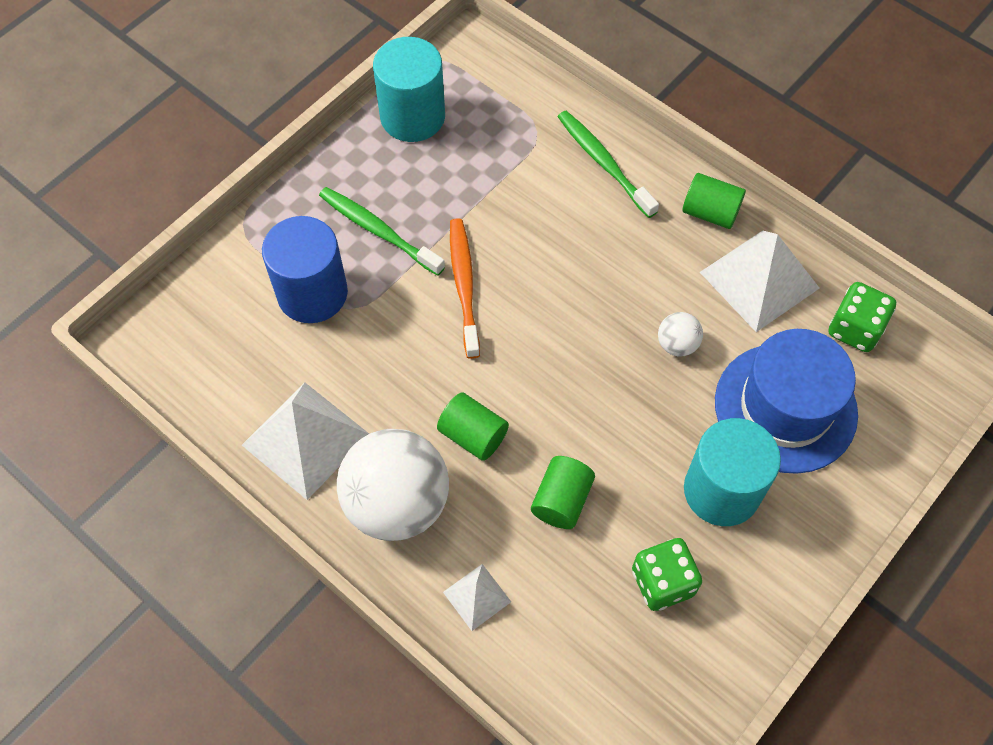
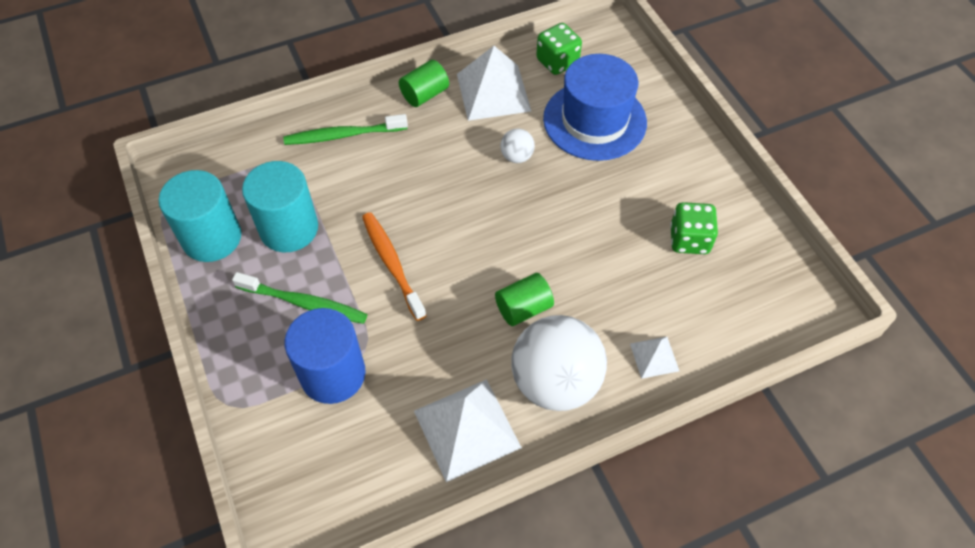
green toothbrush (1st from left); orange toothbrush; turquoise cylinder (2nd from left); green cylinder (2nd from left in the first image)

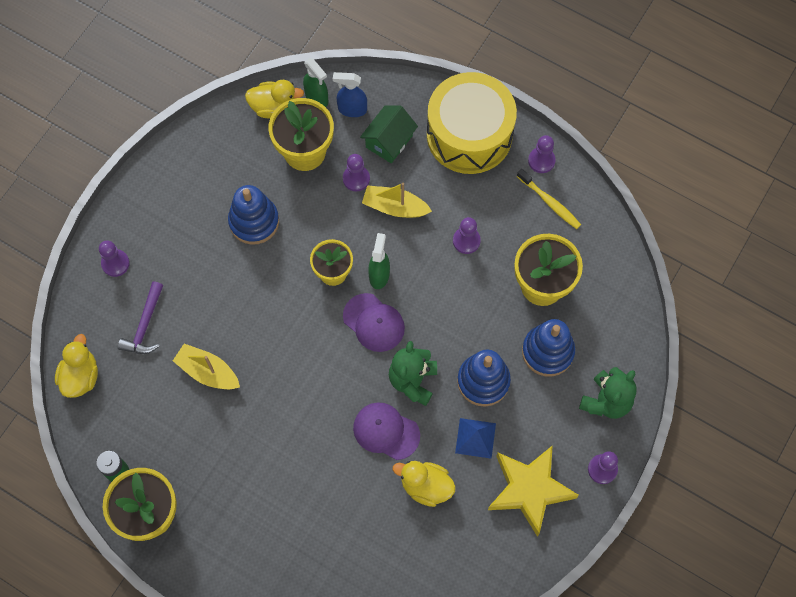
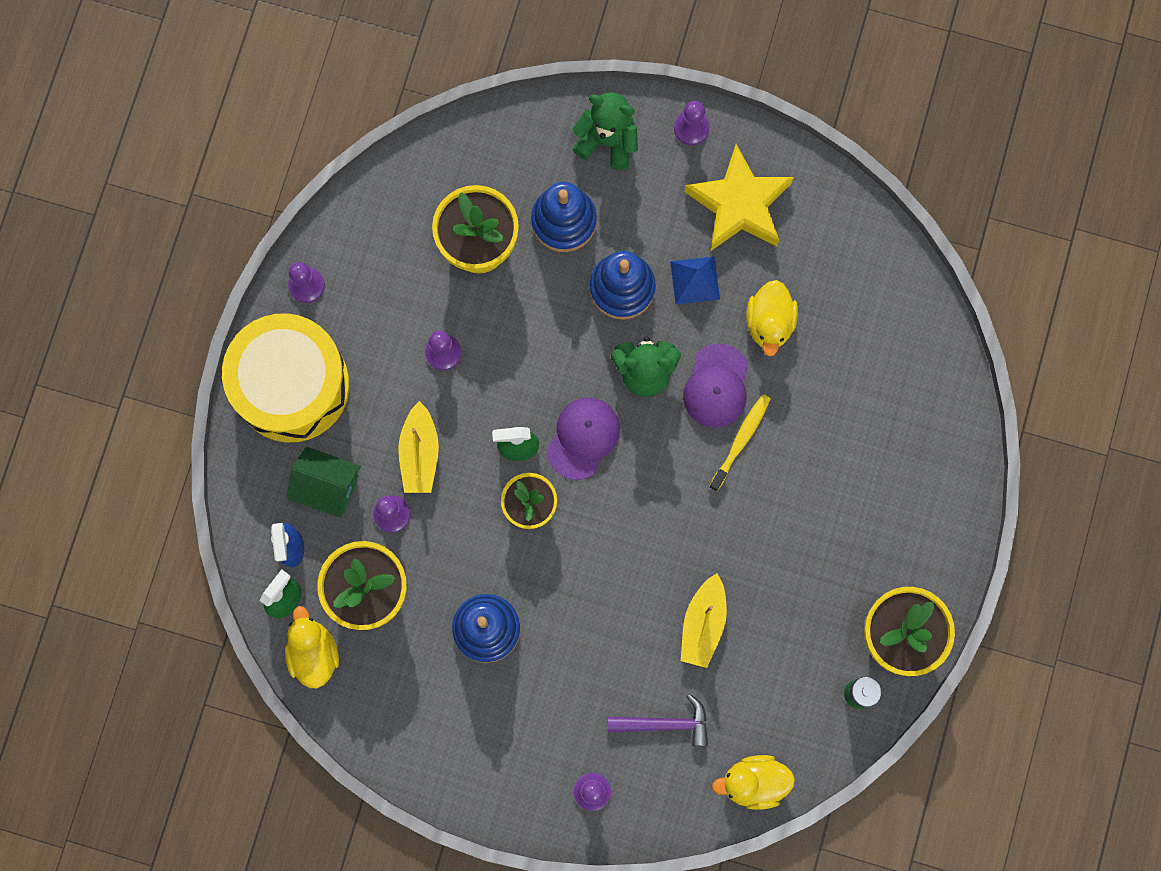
yellow toothbrush

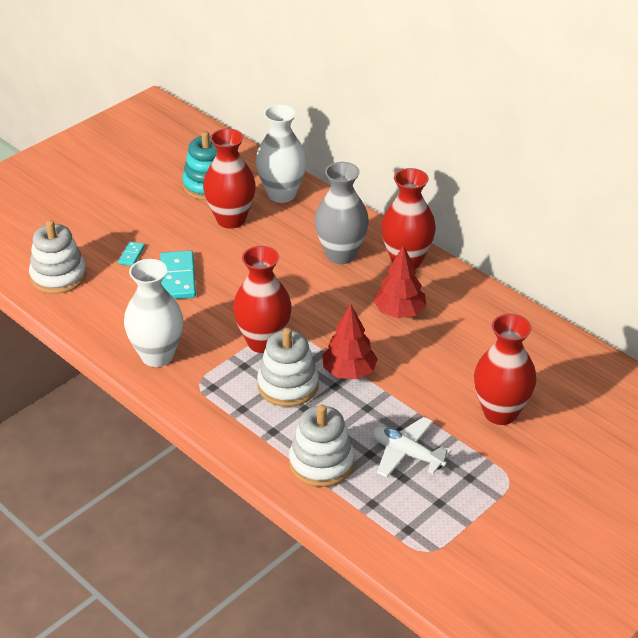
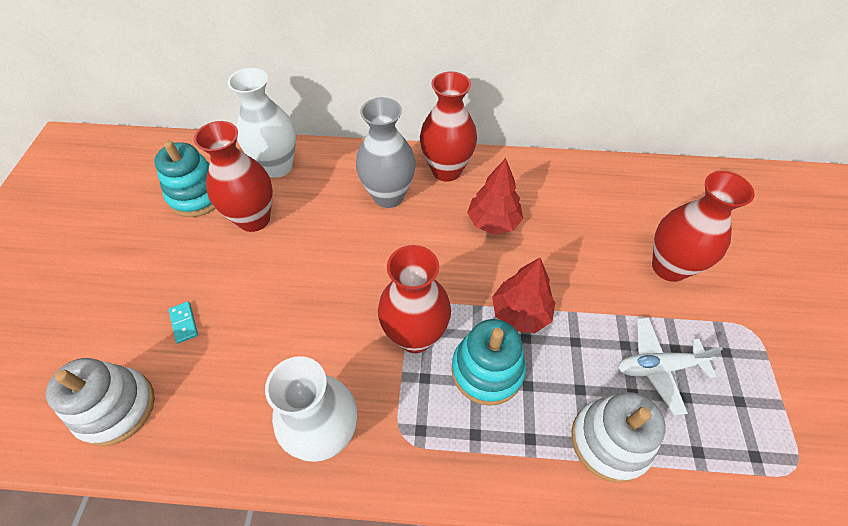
turquoise domino (2nd from left in the first image); turquoise stacking toy (2nd from left)

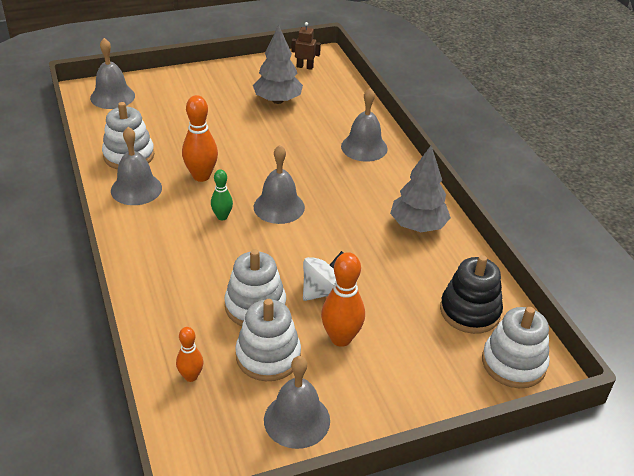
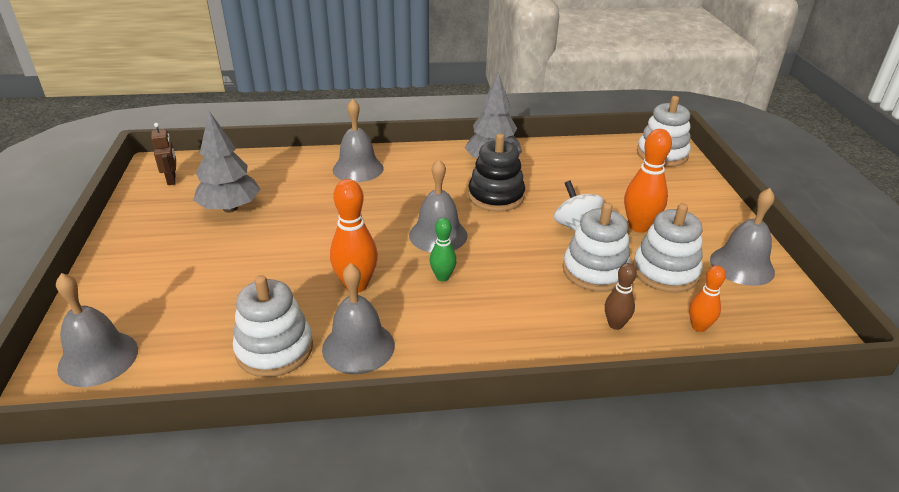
brown robot; black stacking toy; brown bowling pin

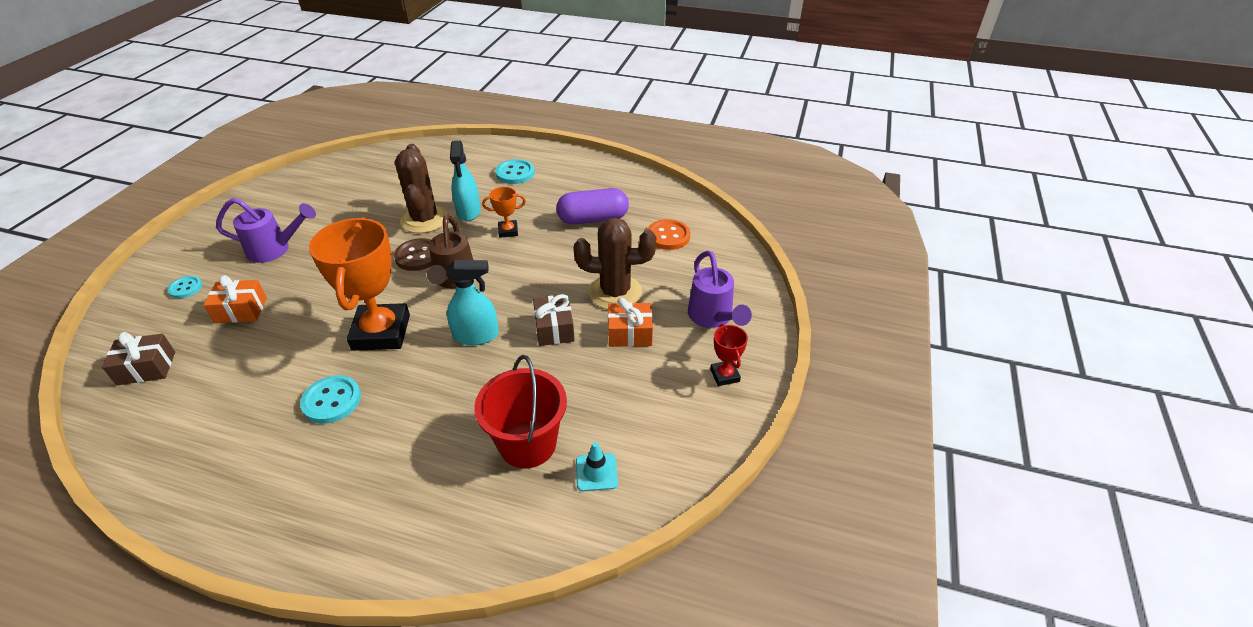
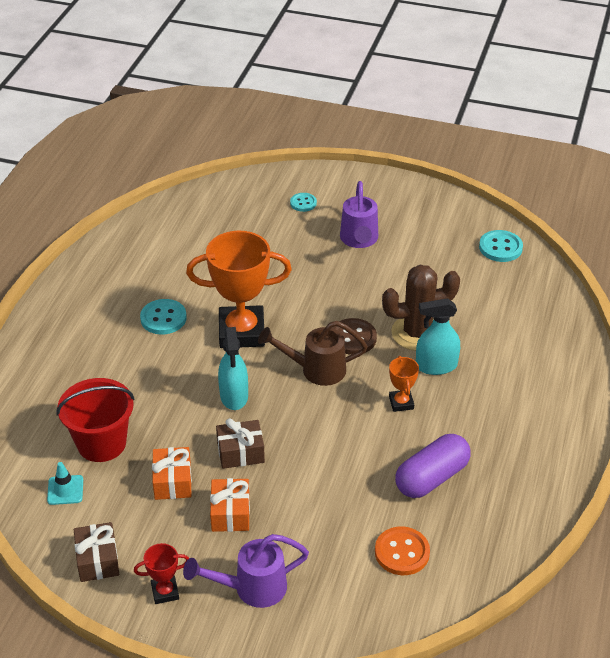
turquoise button (3rd from left); purple capsule; brown cactus (2nd from left in the first image); orange gift (1st from left); brown gift (1st from left)

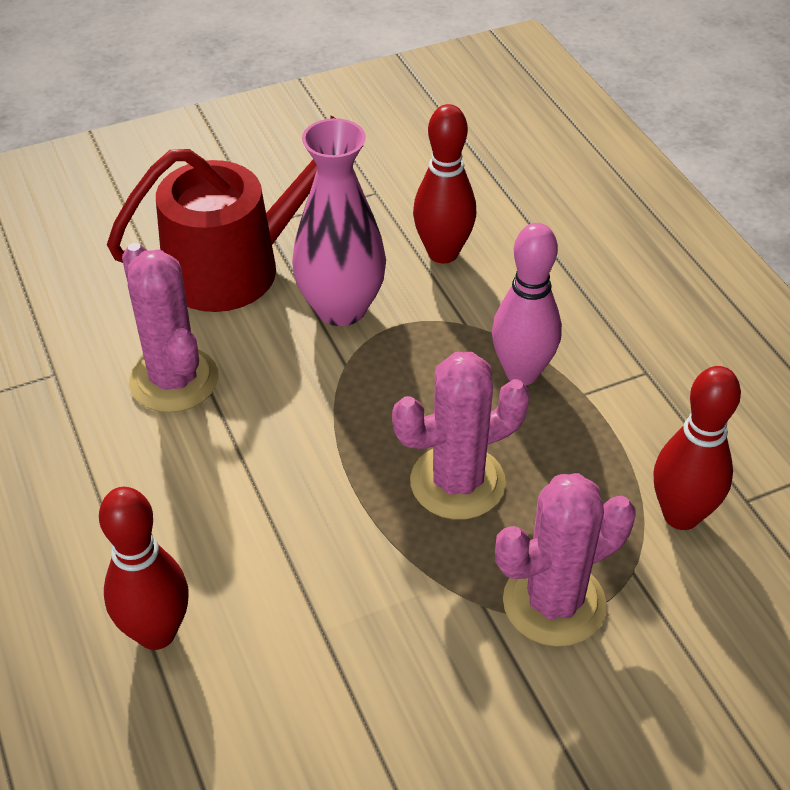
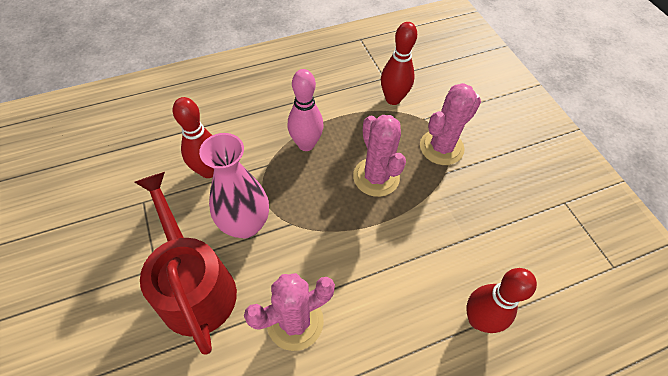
pink cactus (3rd from left)

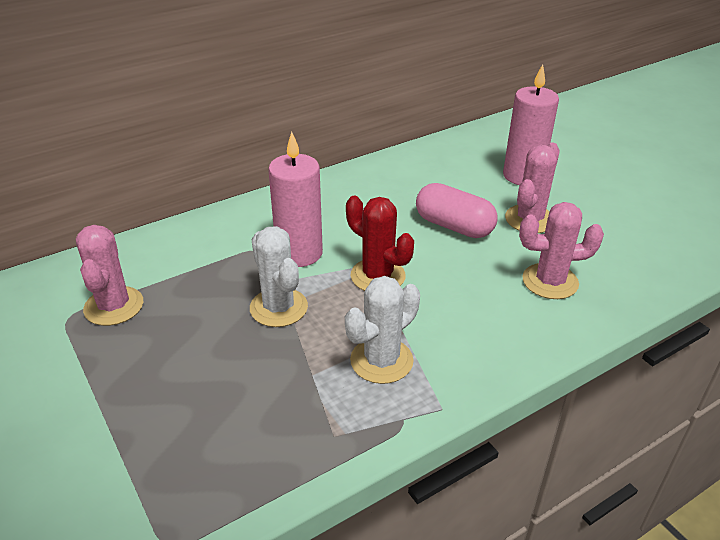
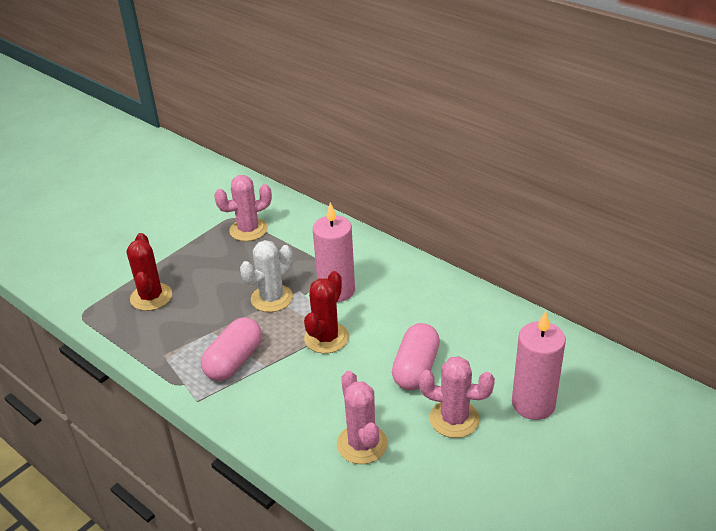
pink capsule (1st from left); red cactus (1st from left)

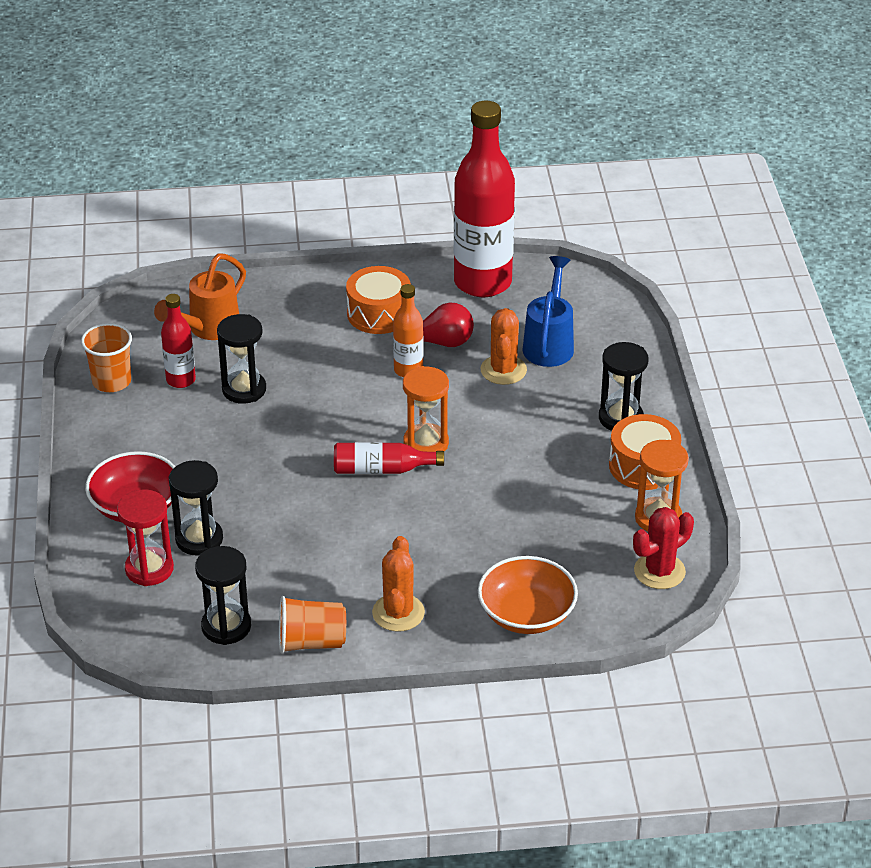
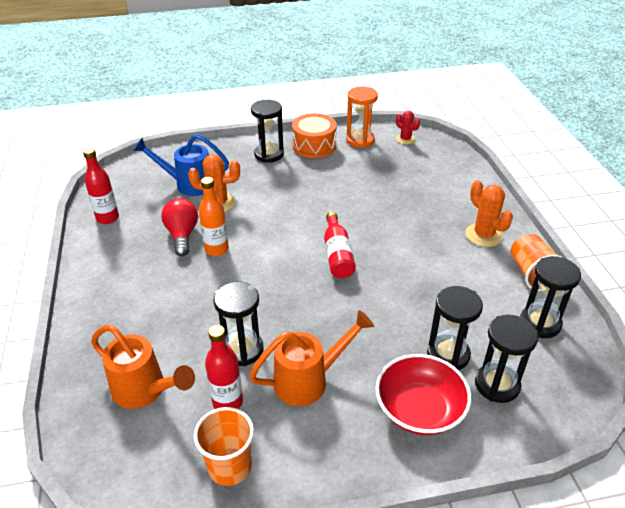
red bottle (1st from left); orange drum (1st from left in the first image); orange hourglass (1st from left in the first image); black hourglass (4th from left); red cactus; orange cactus (2nd from left); orange bowl; orange watering can (2nd from left)

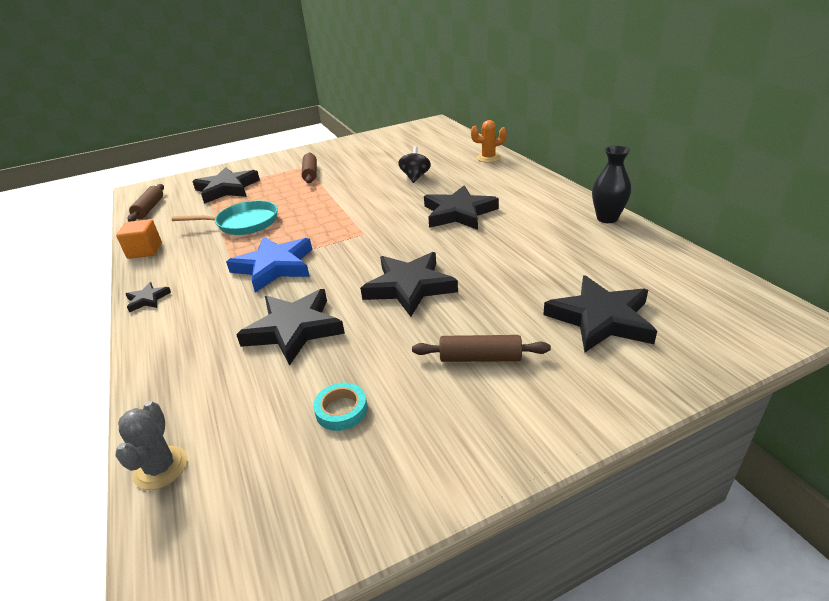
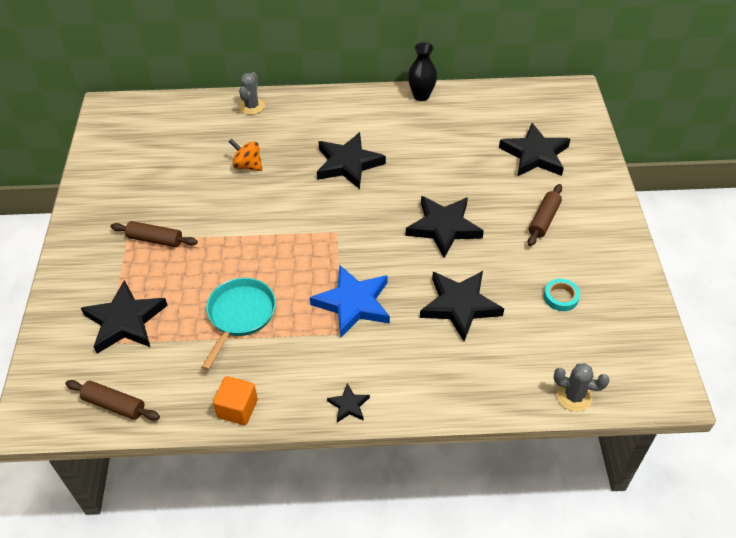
grey cactus (1st from left); orange spinning top

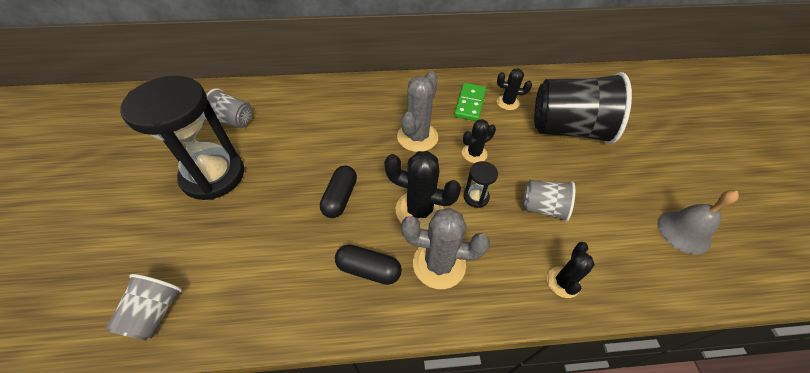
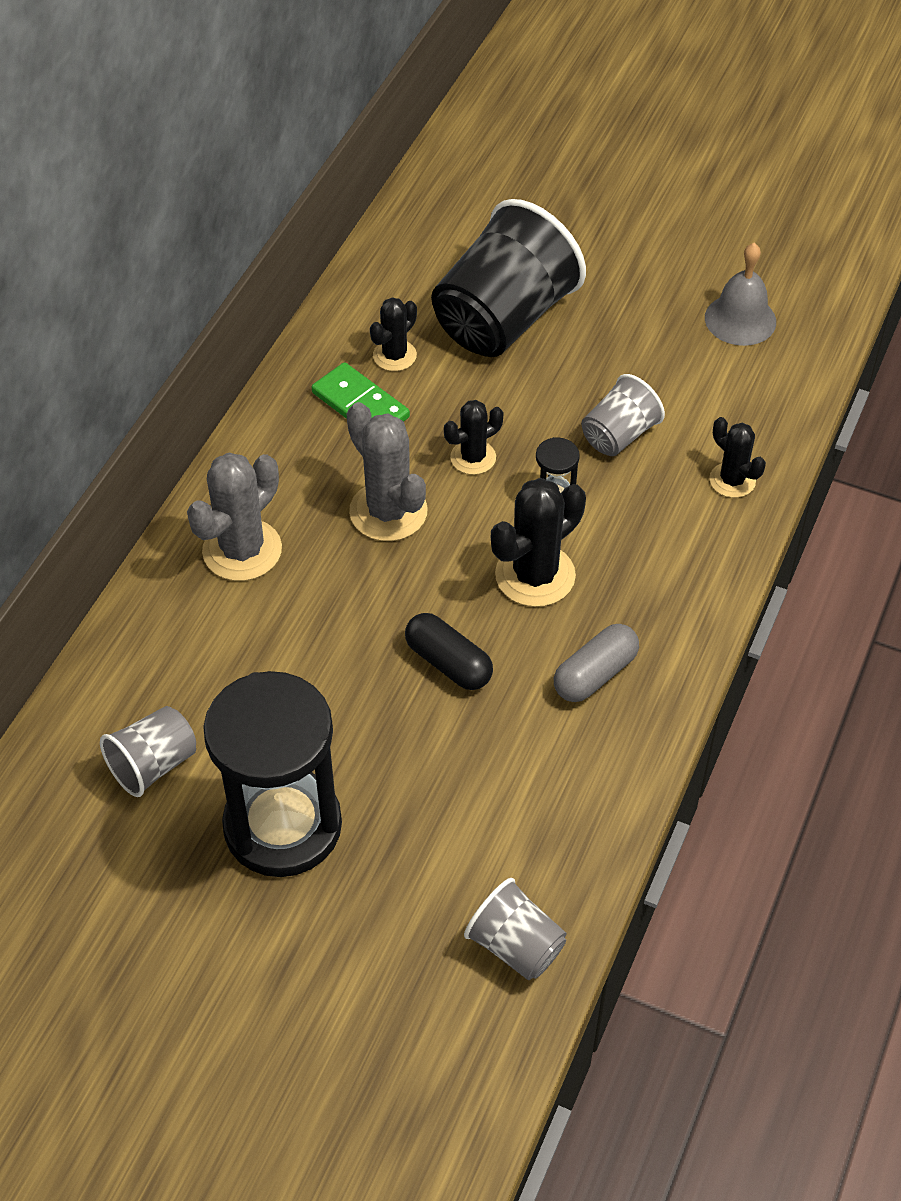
black cactus (2nd from left); grey cactus (1st from left); grey capsule

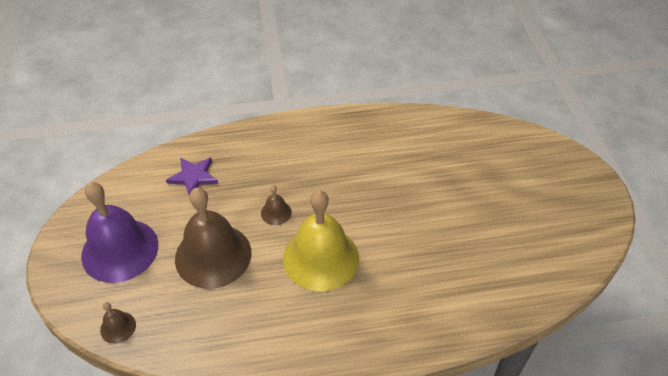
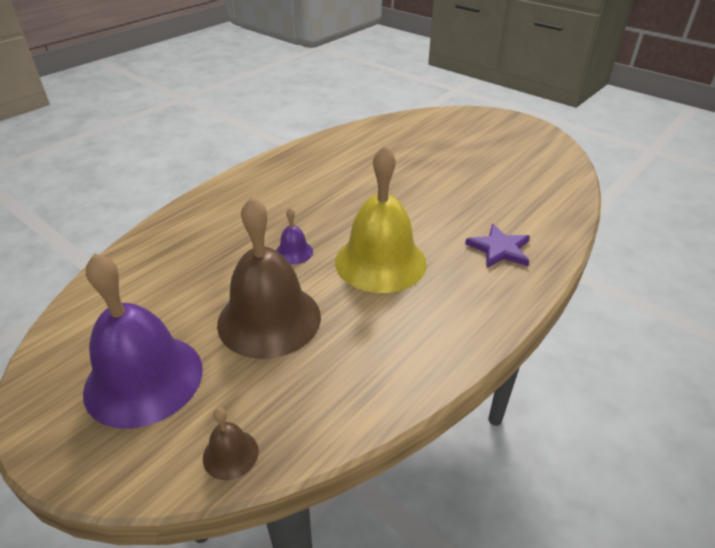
purple star; purple bell (2nd from left)

